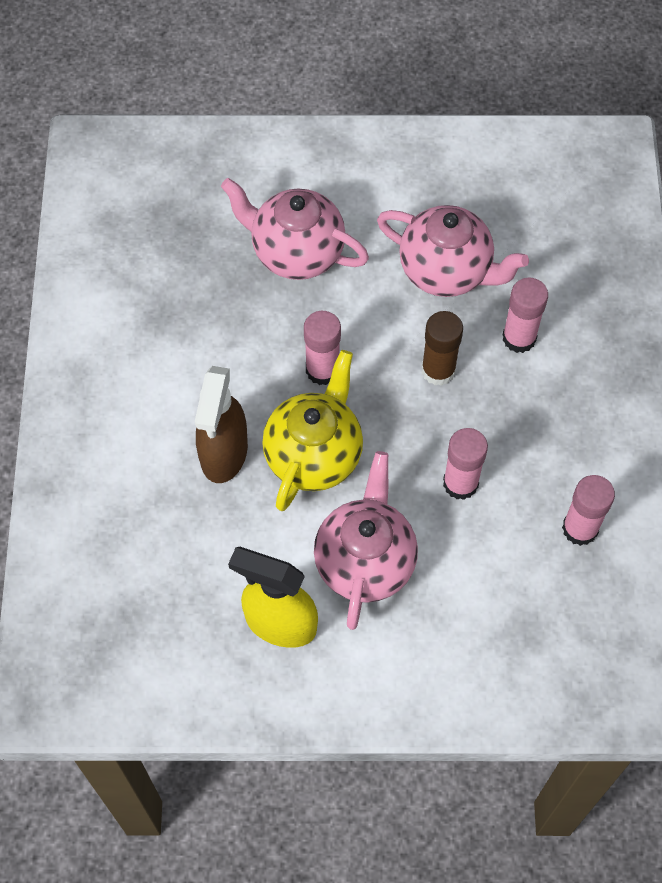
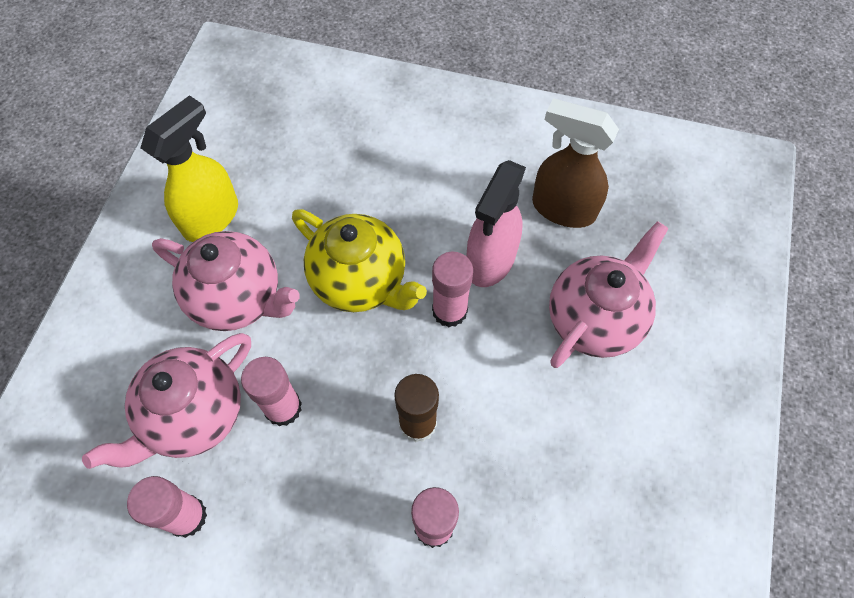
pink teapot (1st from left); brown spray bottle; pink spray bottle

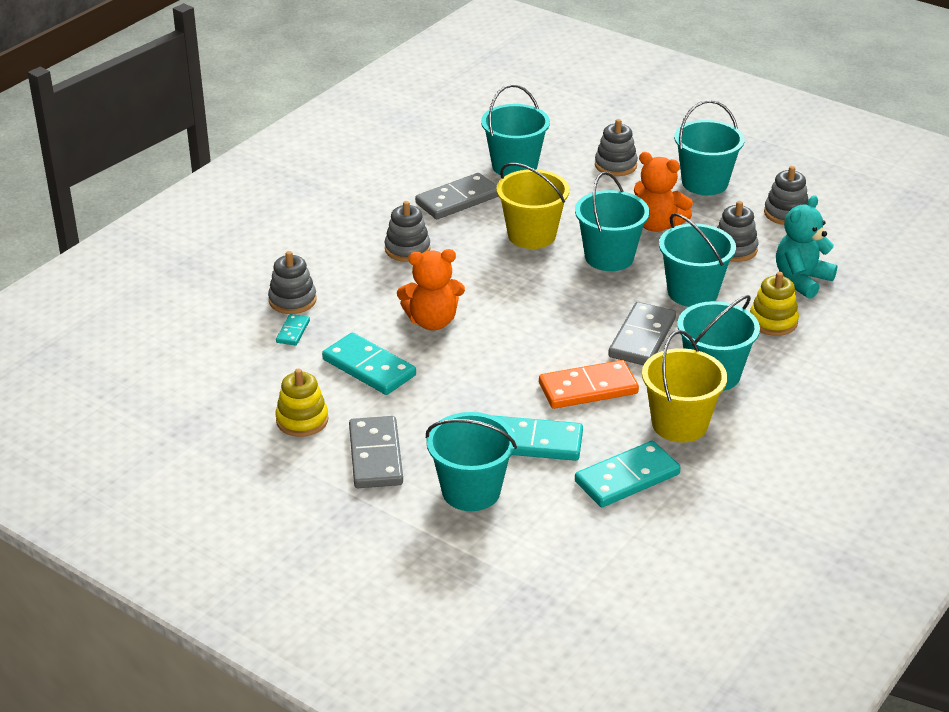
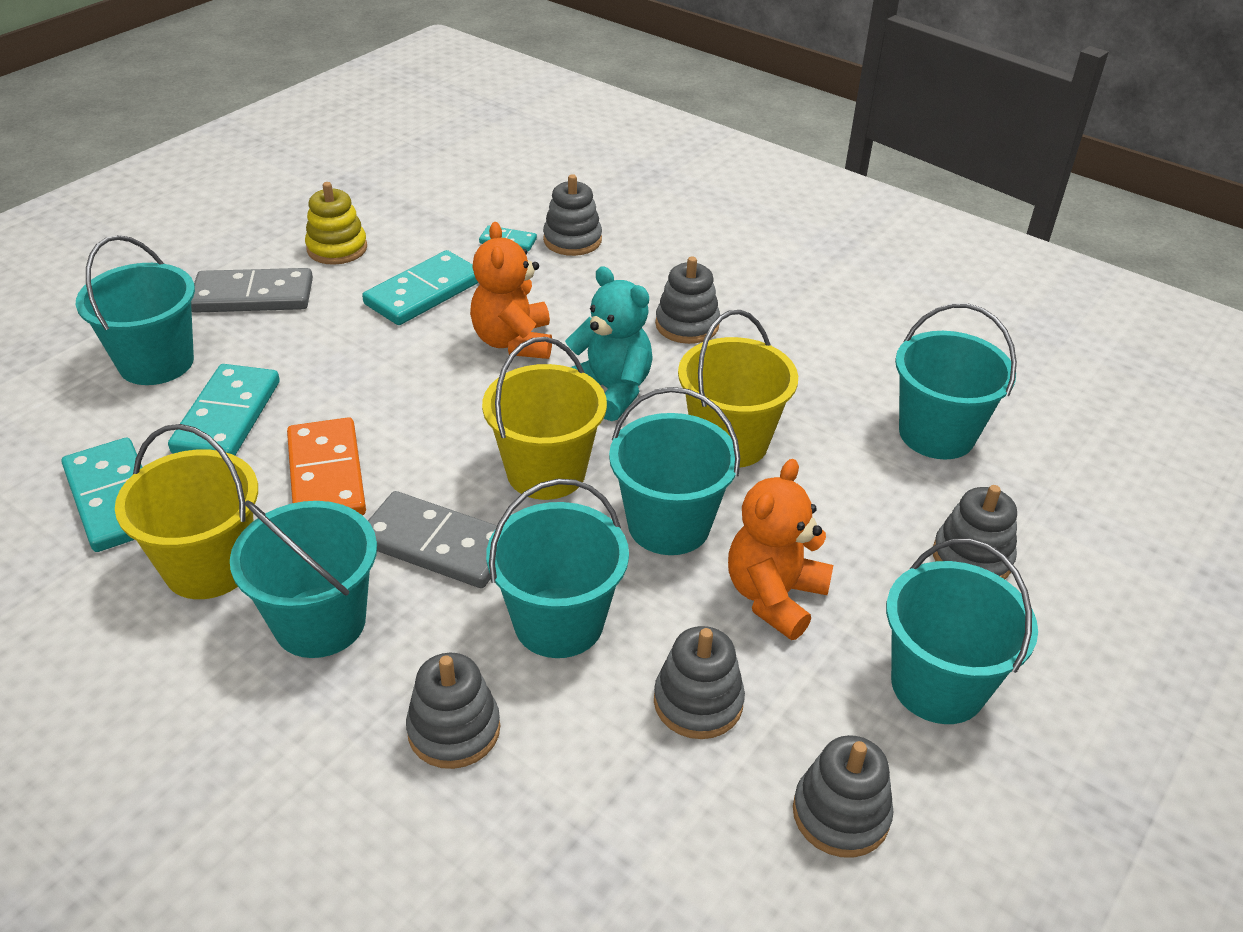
grey domino (2nd from left in the first image); turquoise teddy bear; grey stacking toy (1st from left); yellow bucket (2nd from left)

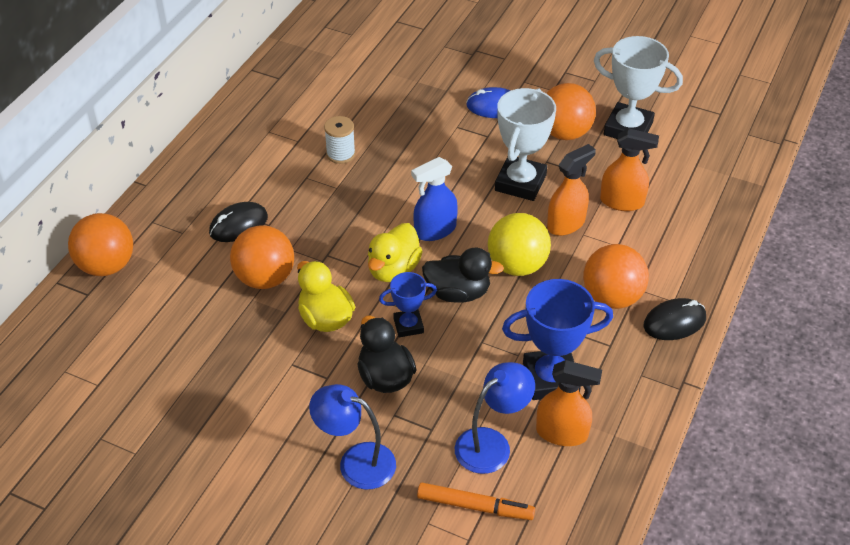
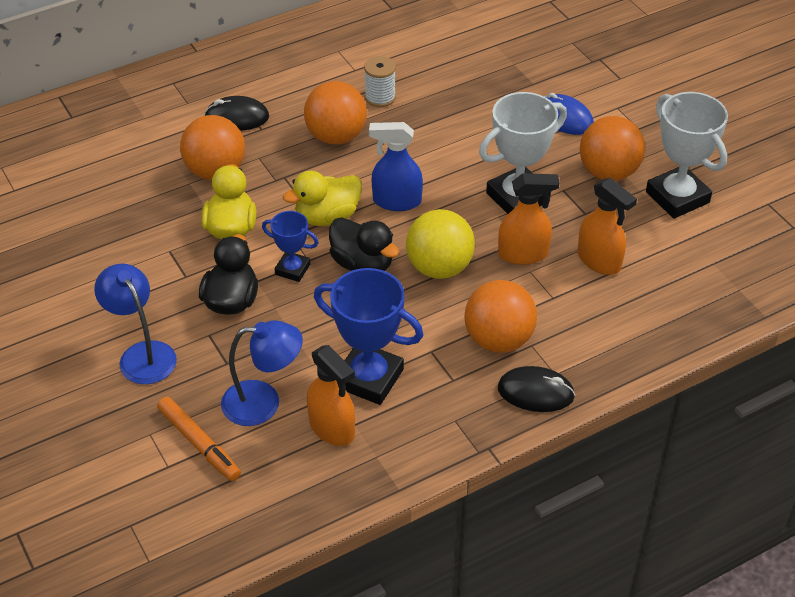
orange ball (2nd from left)

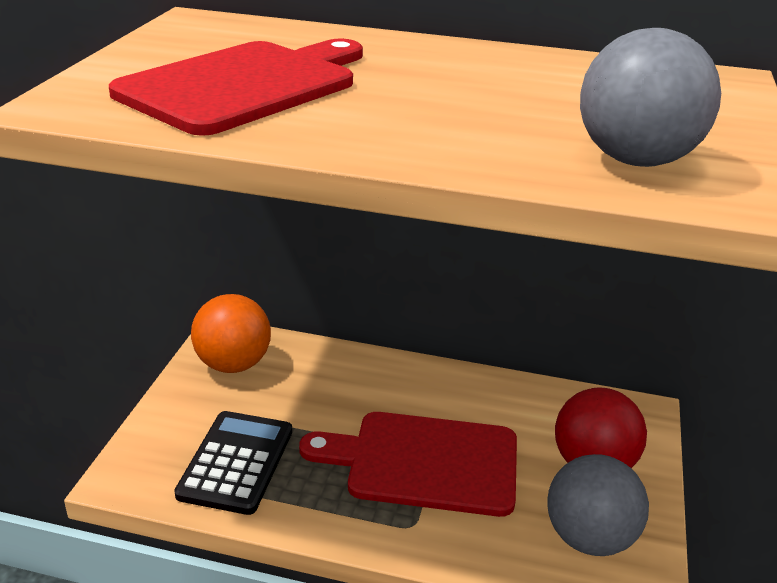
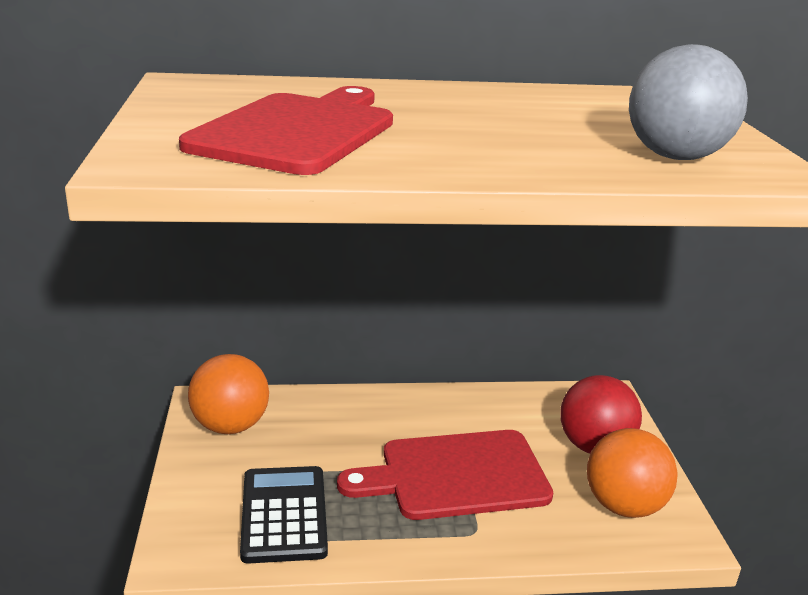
orange ball (2nd from left)

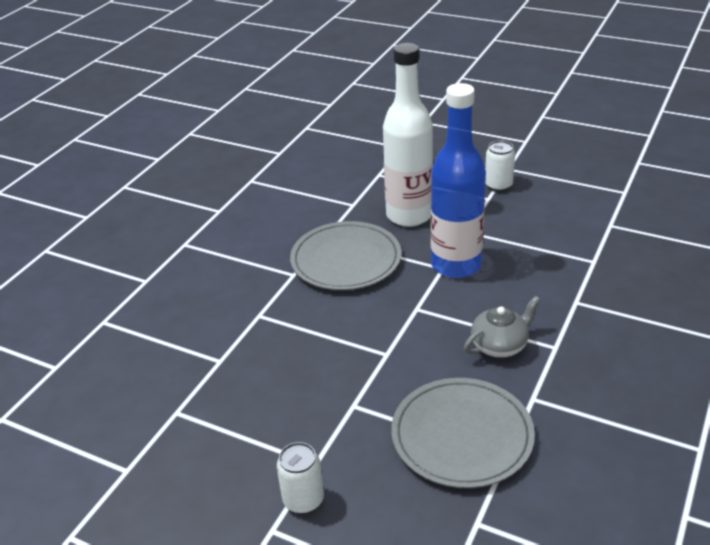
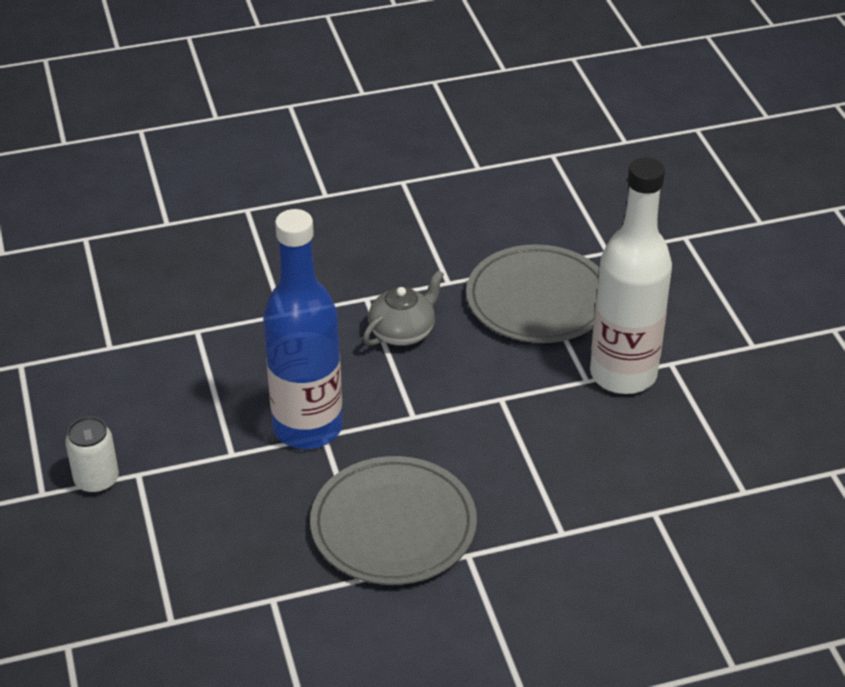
white bottle; grey teapot; white can (1st from left in the first image)

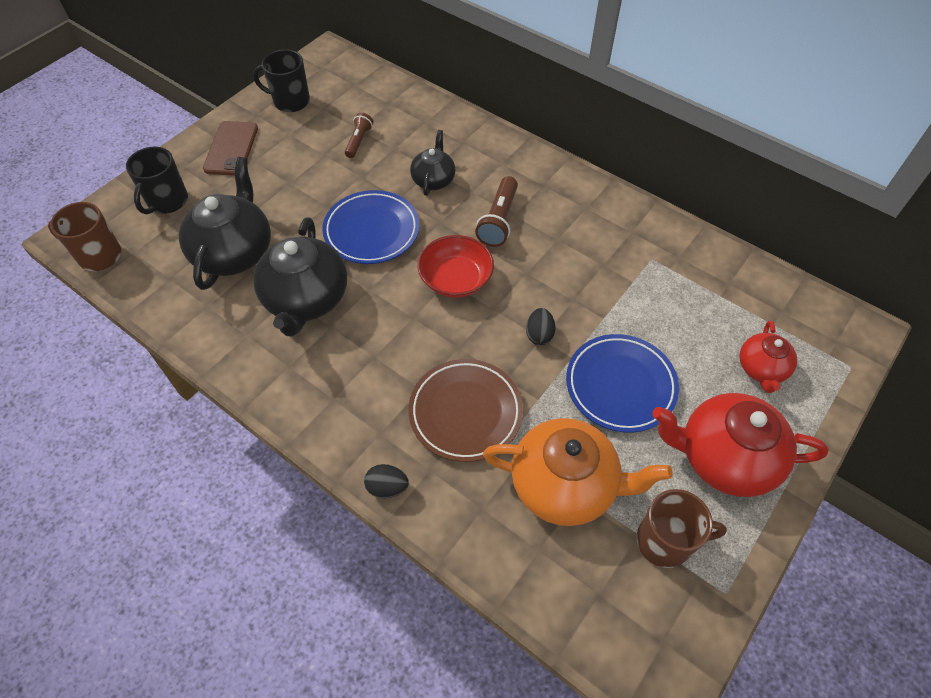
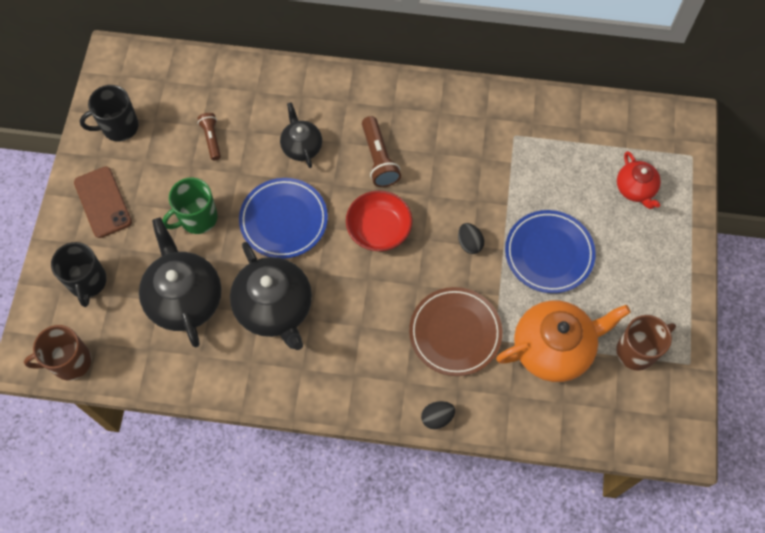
red teapot (1st from left in the first image); green mug

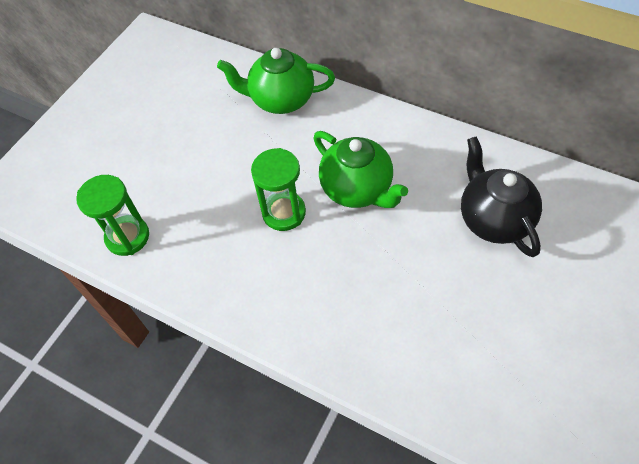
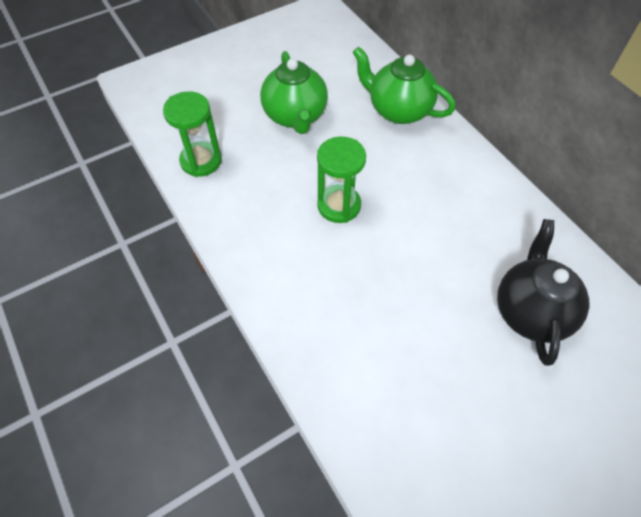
green teapot (1st from left)

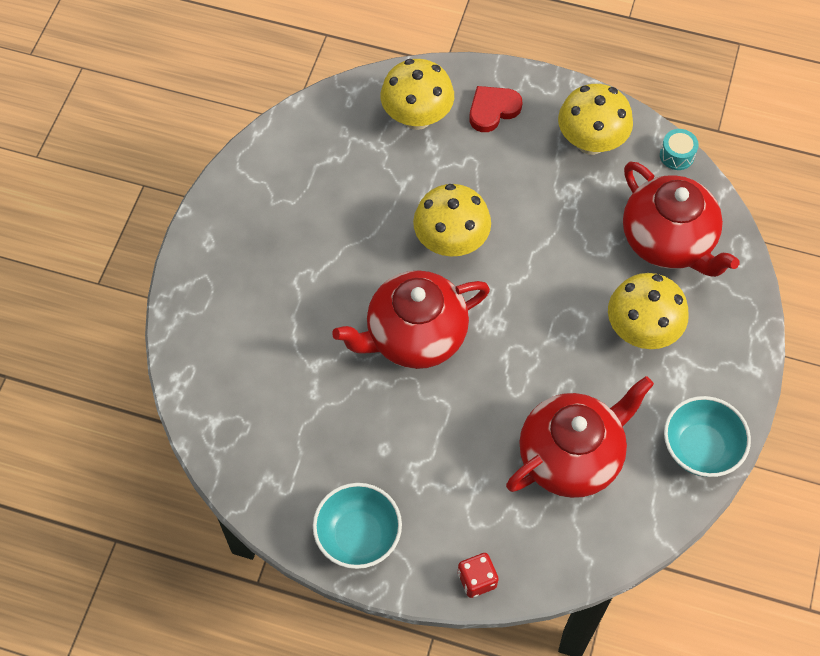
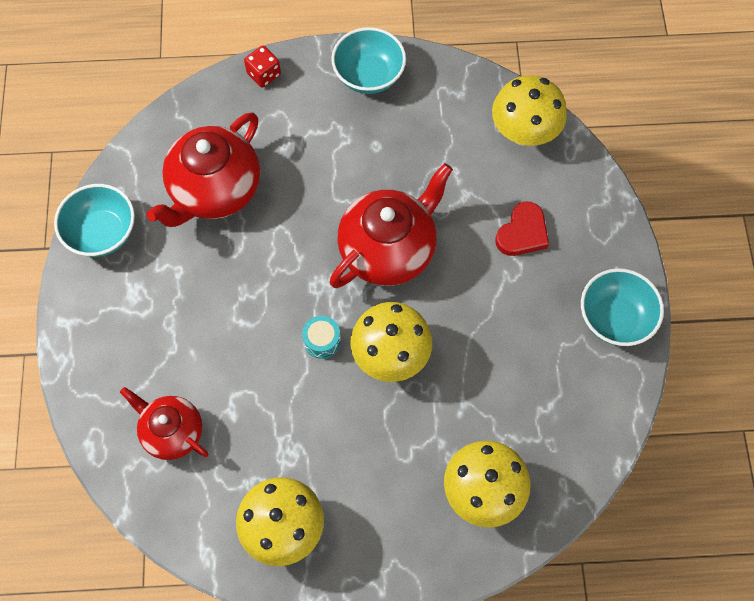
red heart; turquoise drum; red teapot (1st from left); yellow mushroom (4th from left); turquoise bowl (3rd from left)

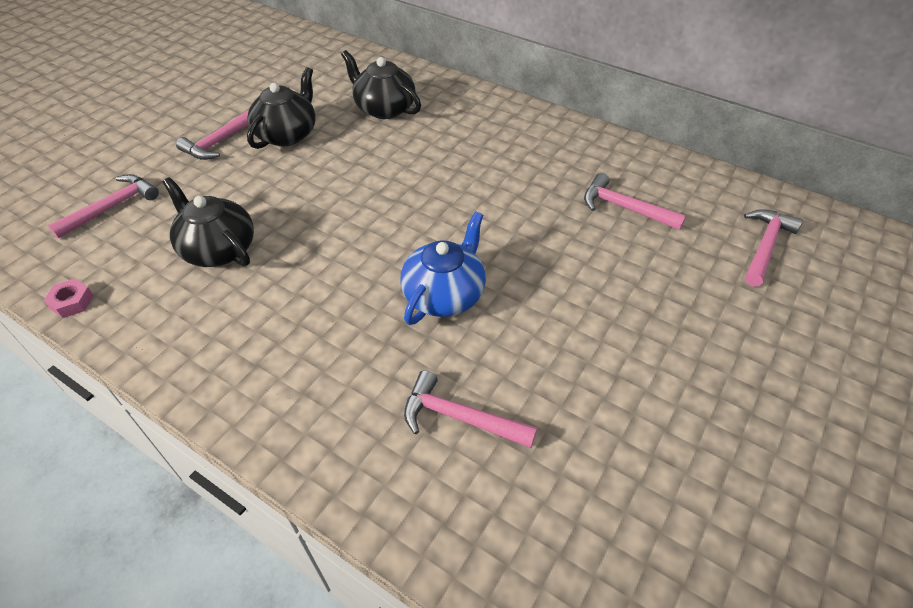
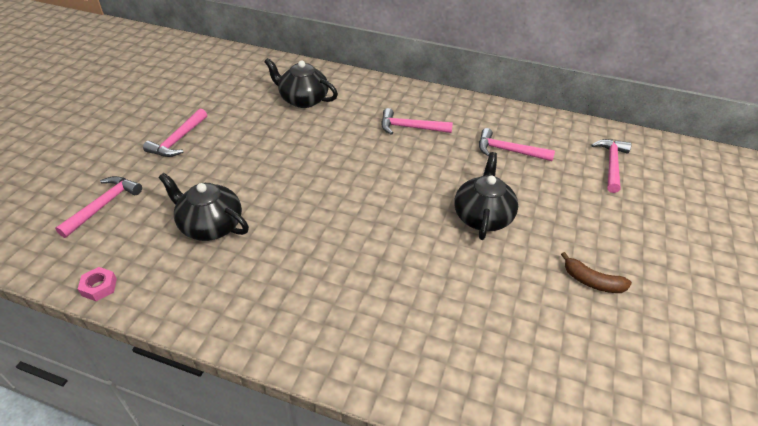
black teapot (3rd from left); blue teapot; pink hammer (3rd from left); brown banana

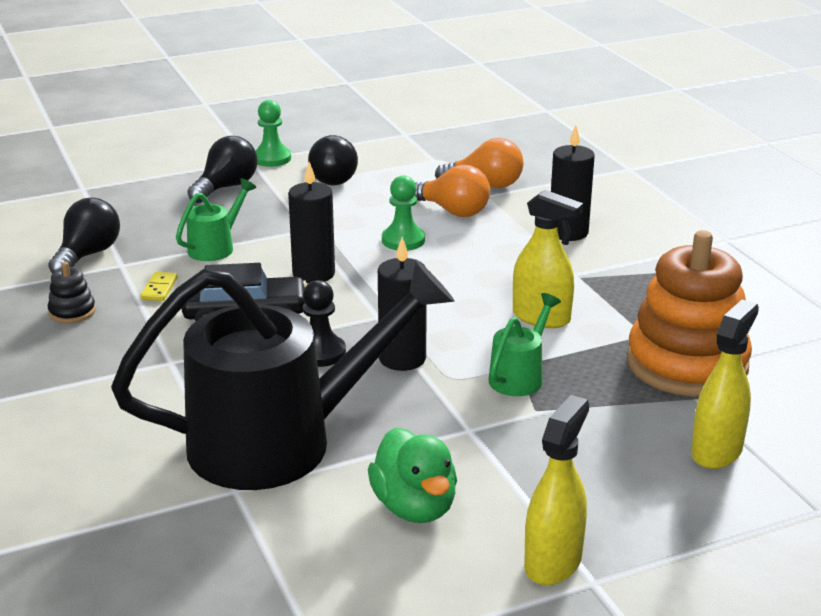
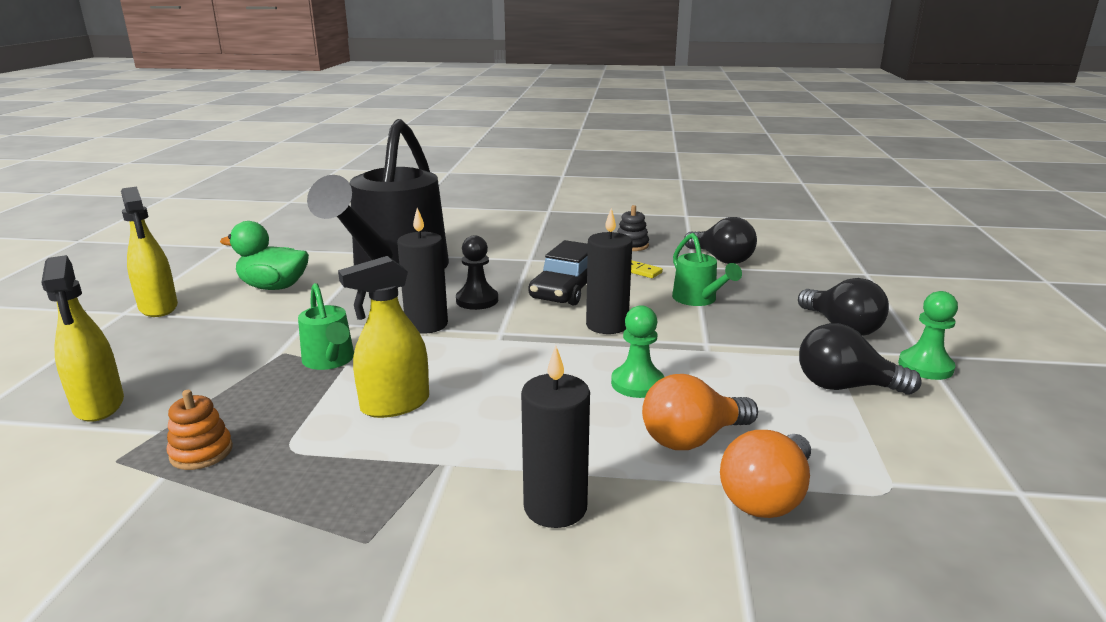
orange stacking toy

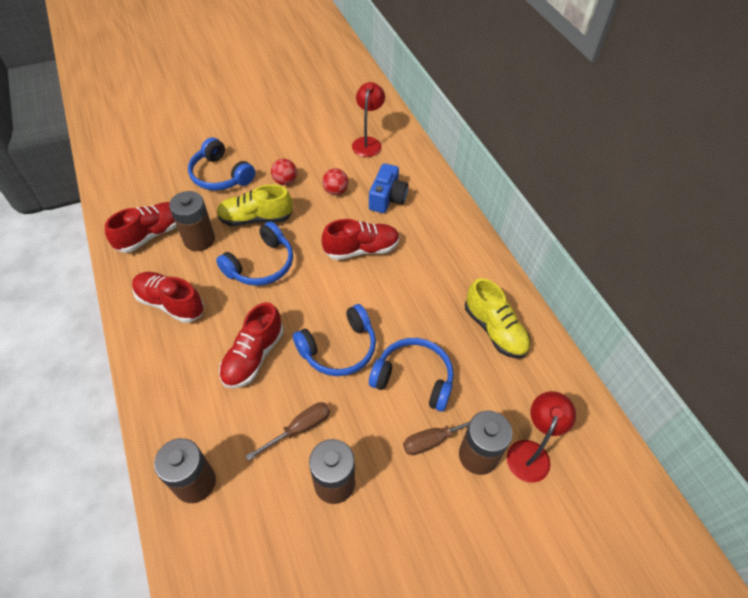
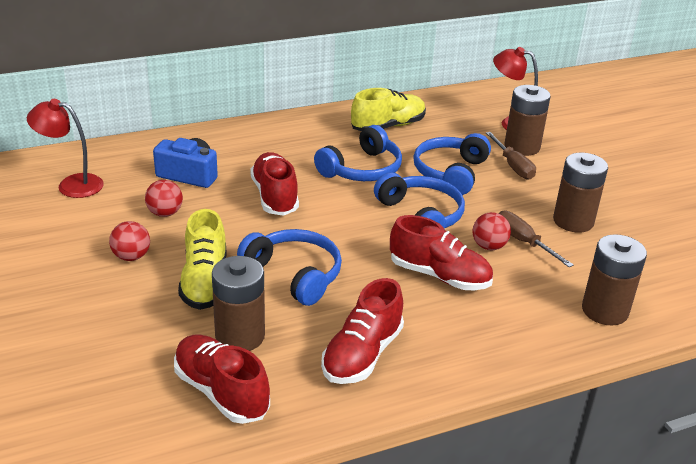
blue headphones (2nd from left); red ball (3rd from left)

